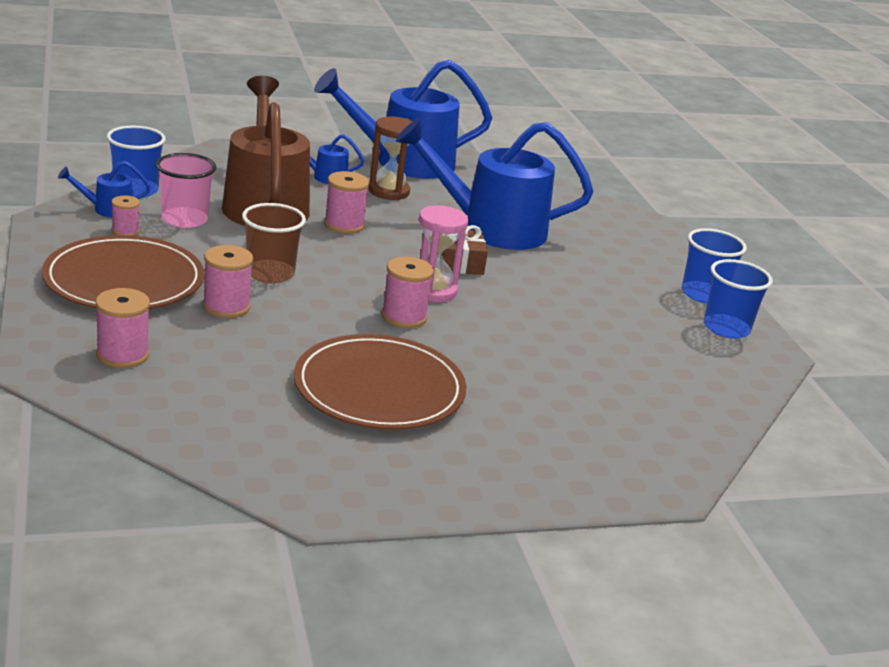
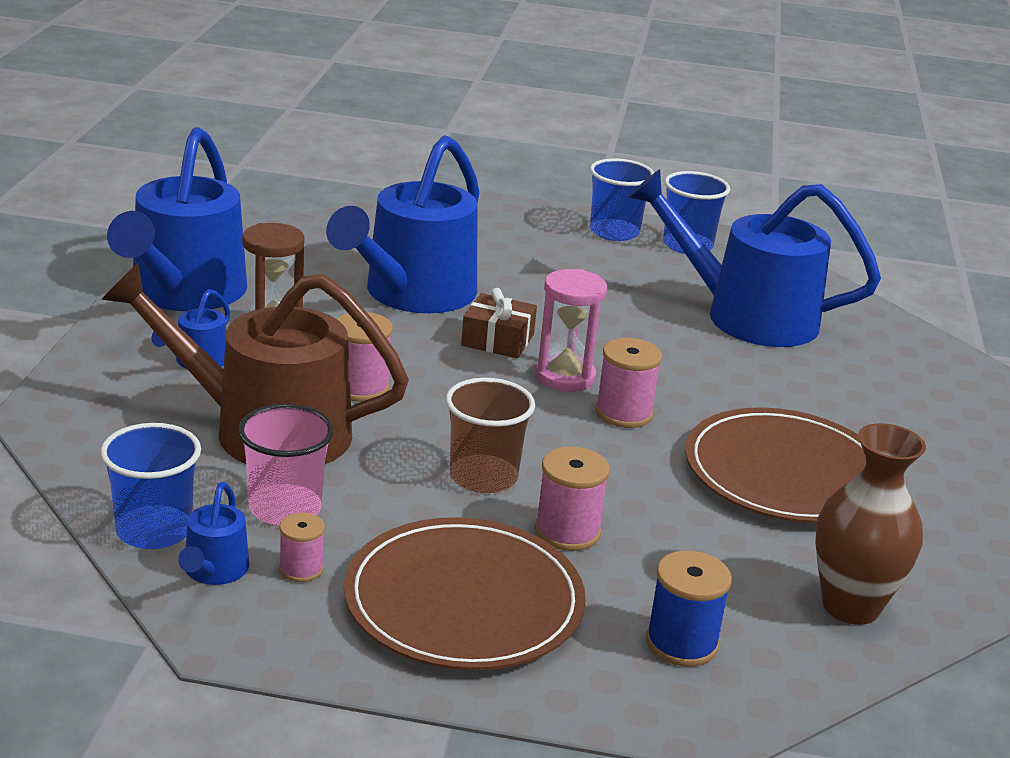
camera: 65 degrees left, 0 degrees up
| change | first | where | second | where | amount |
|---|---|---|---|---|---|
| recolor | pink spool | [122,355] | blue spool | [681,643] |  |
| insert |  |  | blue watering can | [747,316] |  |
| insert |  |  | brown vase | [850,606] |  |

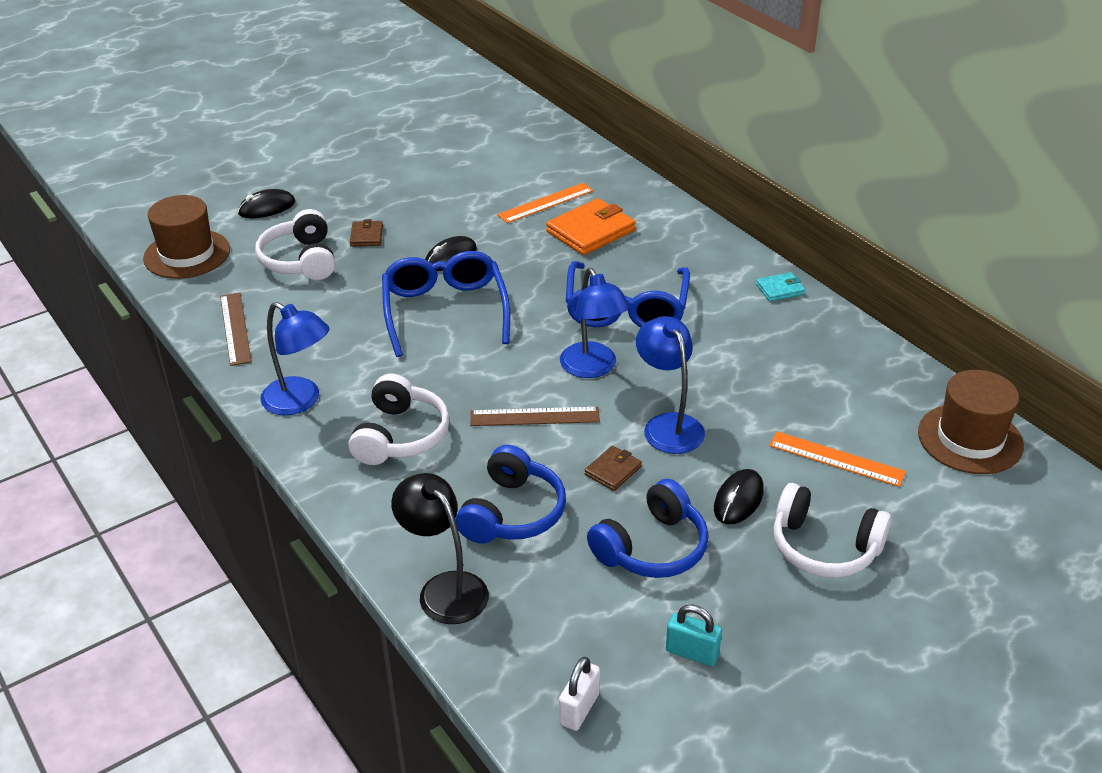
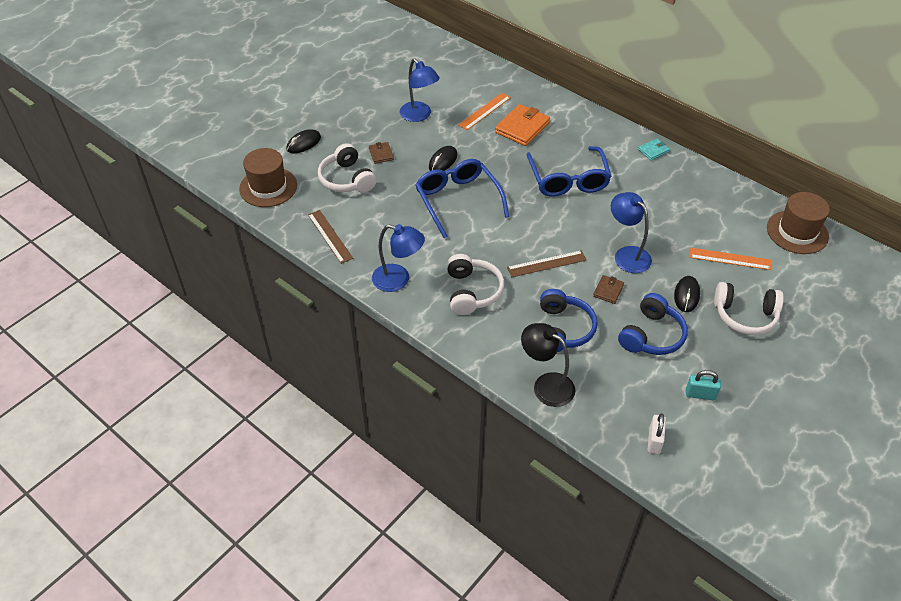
camera: 15 degrees left, 10 degrees up
| change | first | where | second | where | amount |
|---|---|---|---|---|---|
| move | blue lamp | [593,368] |  | [419,115] |  |

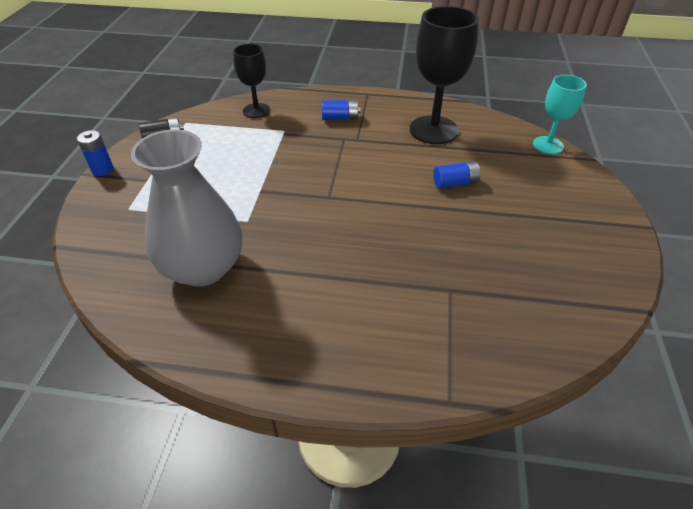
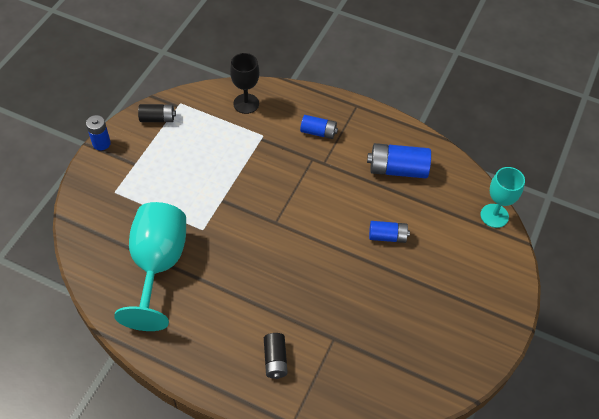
camera: 15 degrees right, 10 degrees up
| change | first | where | second | where | amount |
|---|---|---|---|---|---|
| replace | grey vase | [203,267] | turquoise goblet | [158,265] |  |
| replace | black goblet | [433,130] | blue battery | [397,169] |  |
| insert |  |  | black battery | [275,360] |  |

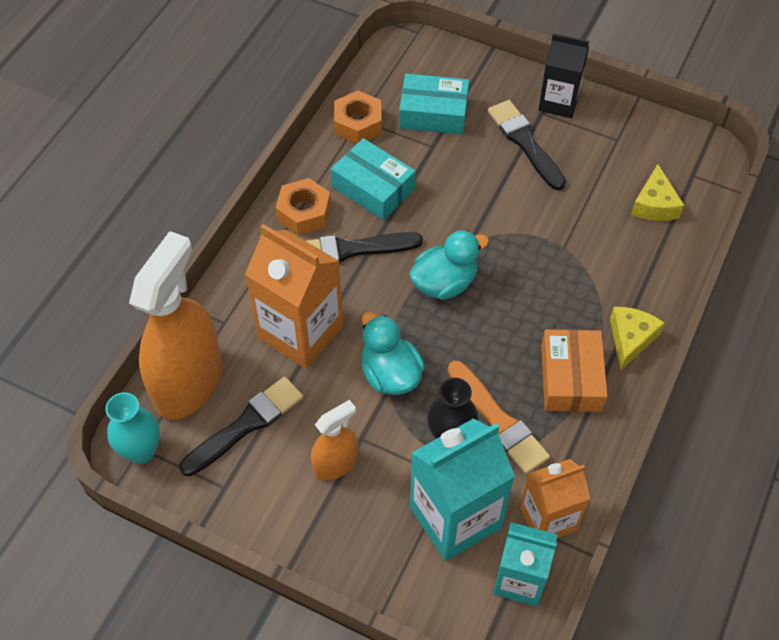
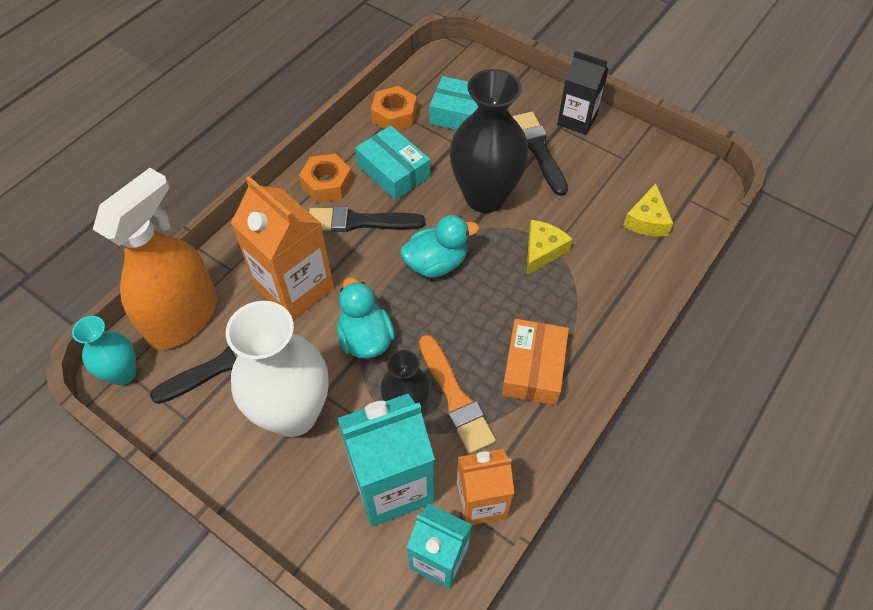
camera: 10 degrees right, 0 degrees up
| change | first | where | second | where | amount |
|---|---|---|---|---|---|
| replace | orange spray bottle | [335,463] | white vase | [293,414] |  |
| move | yellow cheese | [630,339] |  | [542,251] |  |
| insert |  |  | black vase | [485,197] |  |

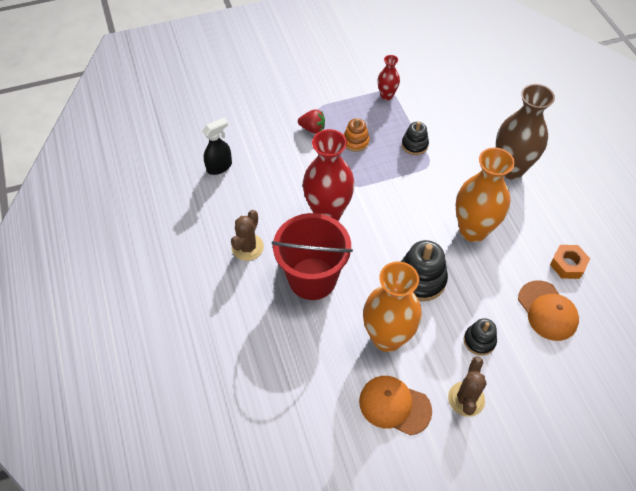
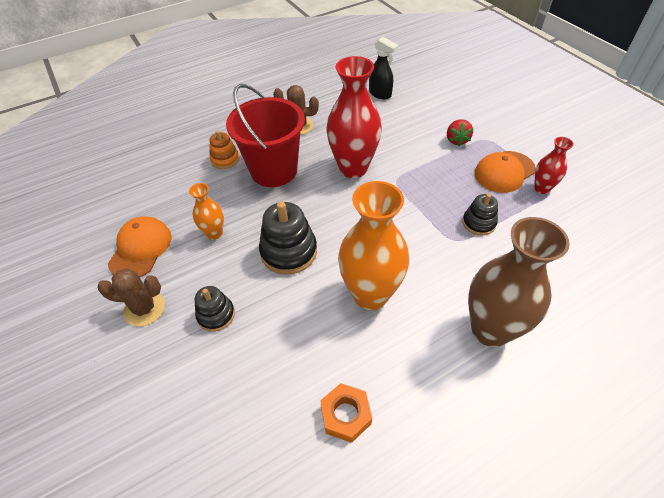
camera: 80 degrees right, 5 degrees down
| change | first | where | second | where | amount |
|---|---|---|---|---|---|
| move | orange stacking toy | [355,141] |  | [225,159] |  |
| resize | orange vase | [387,338] |  | [214,233] | x0.50 |
| move | orange cap | [547,311] |  | [504,172] |  |

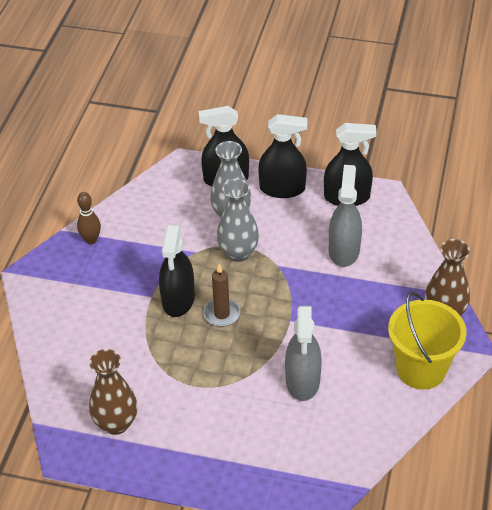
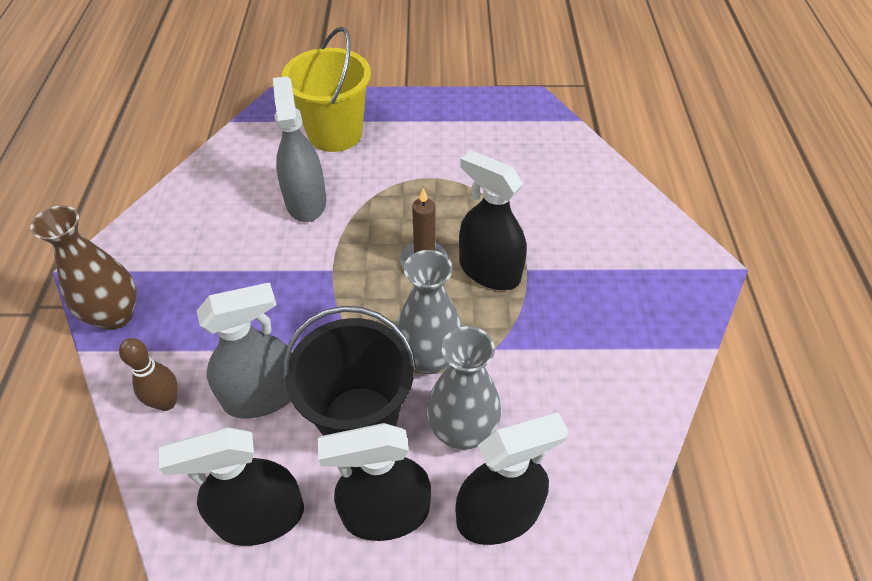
camera: 165 degrees right, 5 degrees up
| change | first | where | second | where | amount |
|---|---|---|---|---|---|
| move | brown bowling pin | [91,240] |  | [166,402] |  |
| delete | brown vase | [116,423] |  |  |  |
| rotate | black spray bottle | [178,299] |  | [489,271] | 45 degrees counterclockwise |
| rotate | grey spray bottle | [344,250] |  | [262,395] | 105 degrees counterclockwise |
| move | yellow bucket | [421,369] |  | [335,133] |  |
| insert |  |  | black bucket | [359,420] |  |

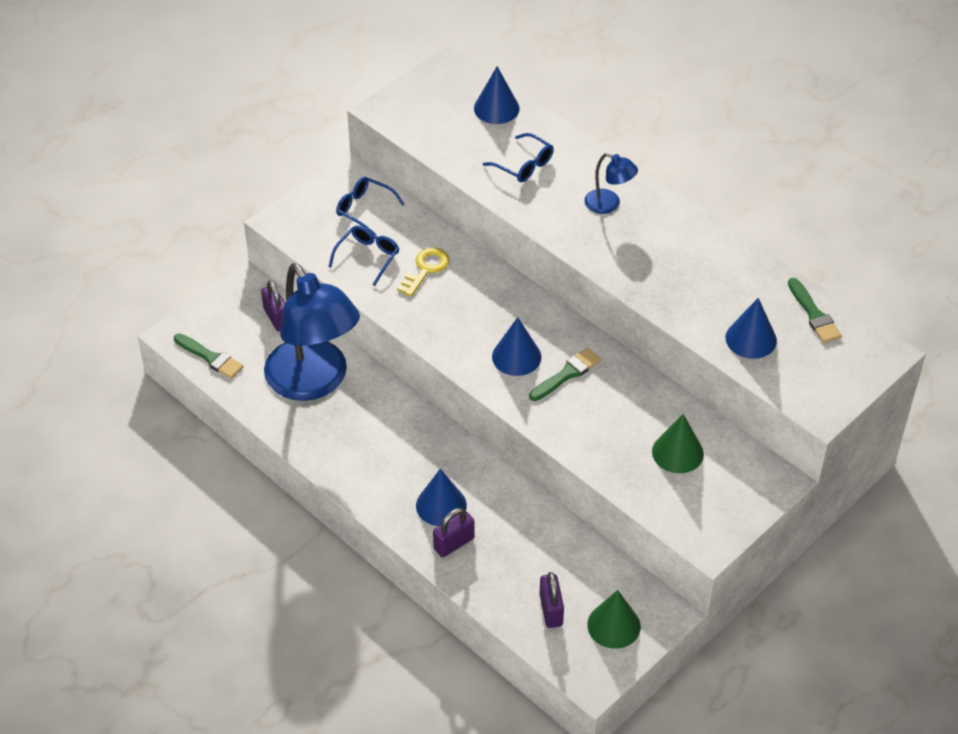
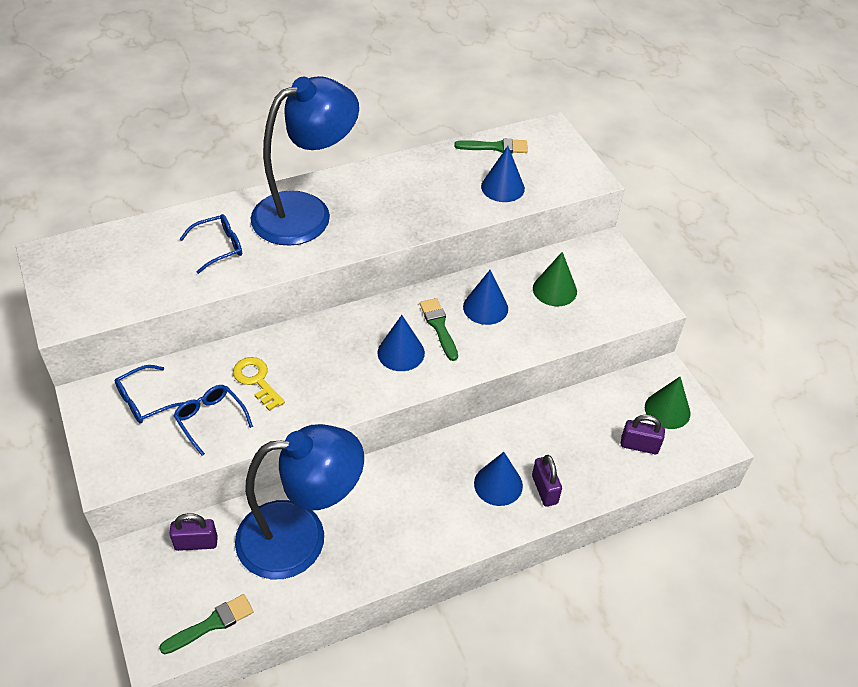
camera: 70 degrees left, 0 degrees up
| change | first | where | second | where | amount |
|---|---|---|---|---|---|
| move | blue cone | [496,108] |  | [485,307] |  |
| resize | blue lamp | [609,205] |  | [306,212] | x2.34 |

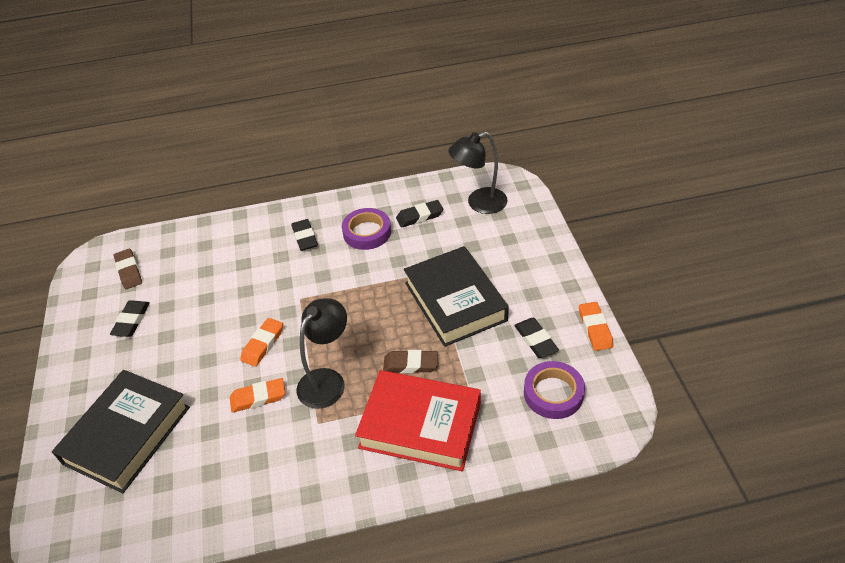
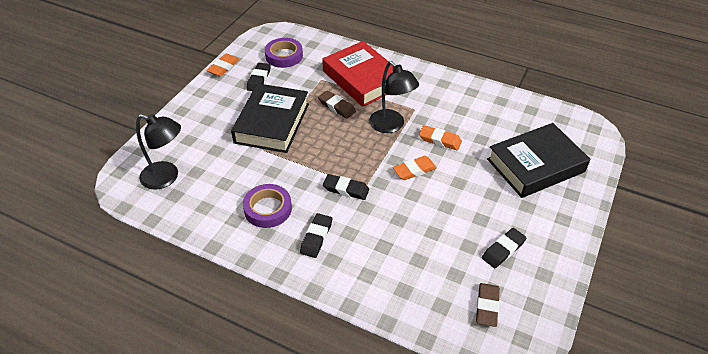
camera: 145 degrees left, 0 degrees up
| change | first | where | second | where | amount |
|---|---|---|---|---|---|
| rotate | black lamp | [327,380] |  | [391,126] | 105 degrees counterclockwise |
| move | black eraser | [419,216] |  | [346,189] |  |

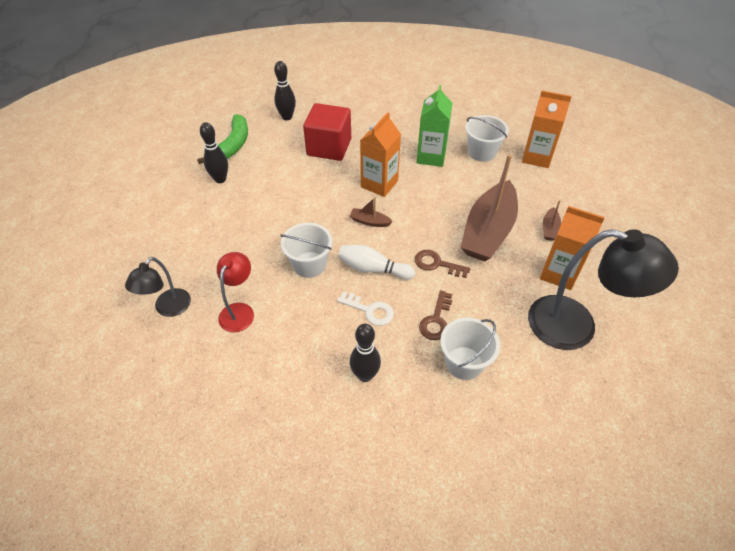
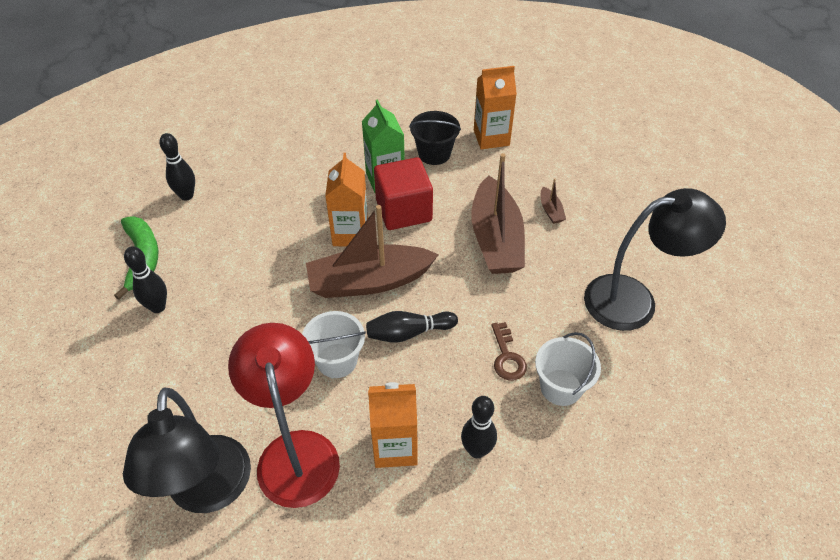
camera: 30 degrees left, 0 degrees up
| change | first | where | second | where | amount |
|---|---|---|---|---|---|
| resize | black lamp | [168,309] |  | [208,492] | x1.84 |
| resize | red lamp | [239,311] |  | [295,451] | x1.84 |
| move | red cube | [329,147] |  | [403,210] |  |
| delete | white key | [370,310] |  |  |  |
| recolor | white bowling pin | [373,269] | black bowling pin | [408,333] |  |
| resize | brown boat | [369,221] |  | [369,281] | x2.50 |
| delete | brown key | [437,264] |  |  |  |
| recolor | white bucket | [482,152] | black bucket | [434,153] |  |
| move | orange carton | [559,273] |  | [395,447] |  |

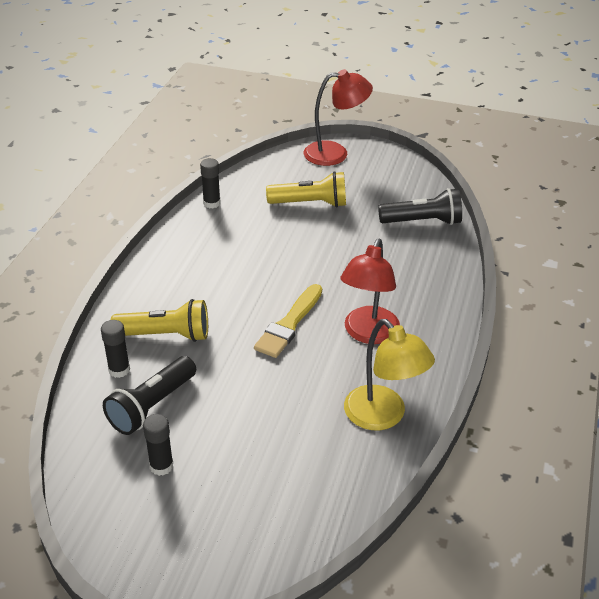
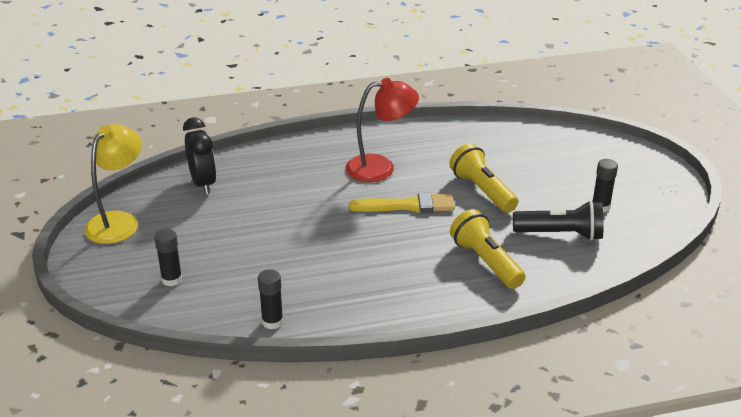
camera: 120 degrees left, 5 degrees down
| change | first | where | second | where | amount |
|---|---|---|---|---|---|
| move | black glue stick | [119,370] |  | [172,279] |  |
| move | yellow flashlight | [310,203] |  | [482,190] |  |
| delete | red lamp | [335,153] |  |  |  |
| move | yellow lamp | [383,416] |  | [118,221] |  |
| replace | black flashlight | [423,222] | black clock | [203,183] |  |

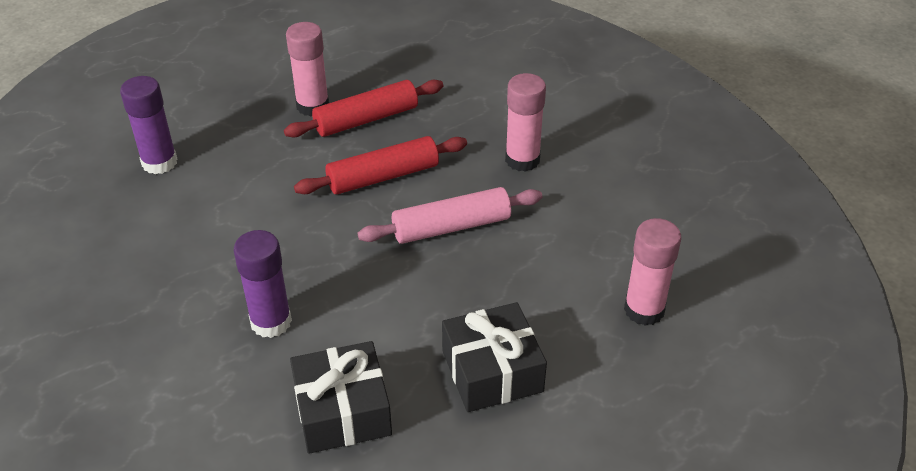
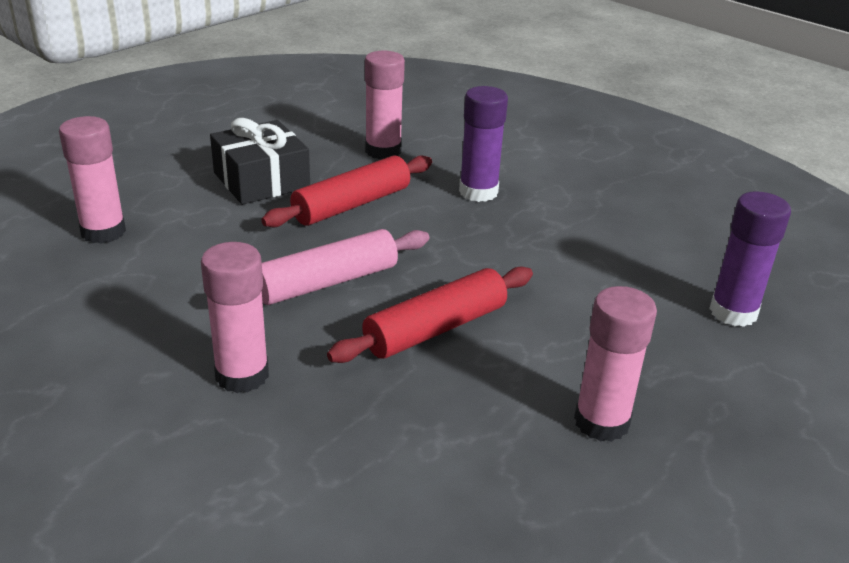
camera: 165 degrees right, 10 degrees down
| change | first | where | second | where | amount |
|---|---|---|---|---|---|
| move | red rolling pin | [366,119] |  | [351,205] |  |
| replace | black gift | [342,411] | pink glue stick | [383,151] |  |

